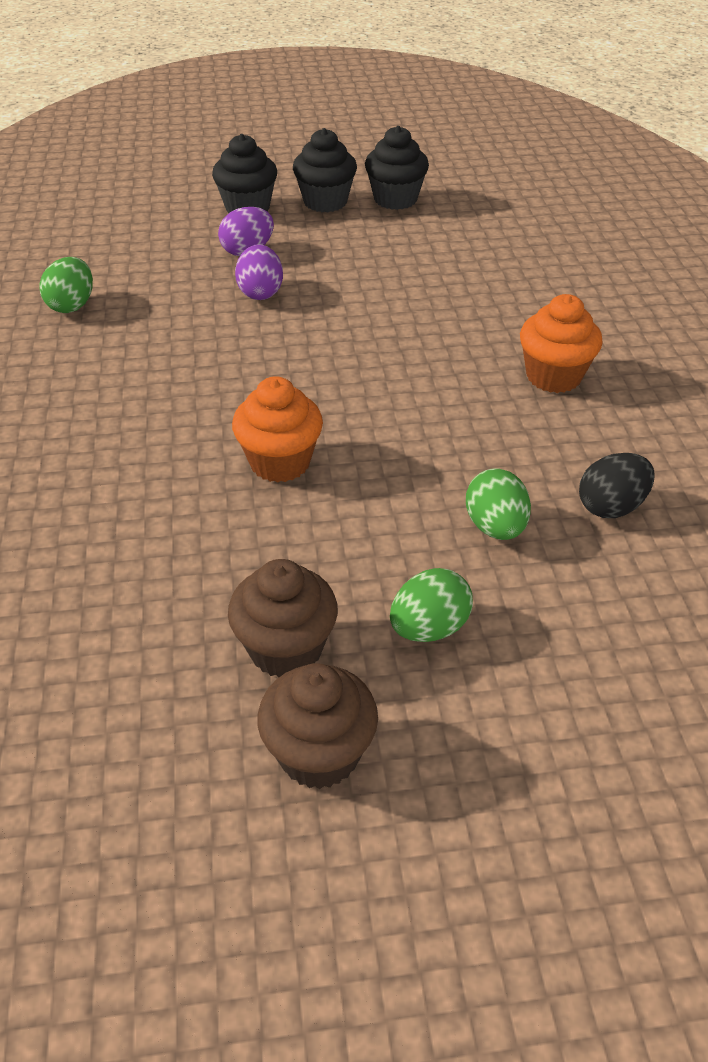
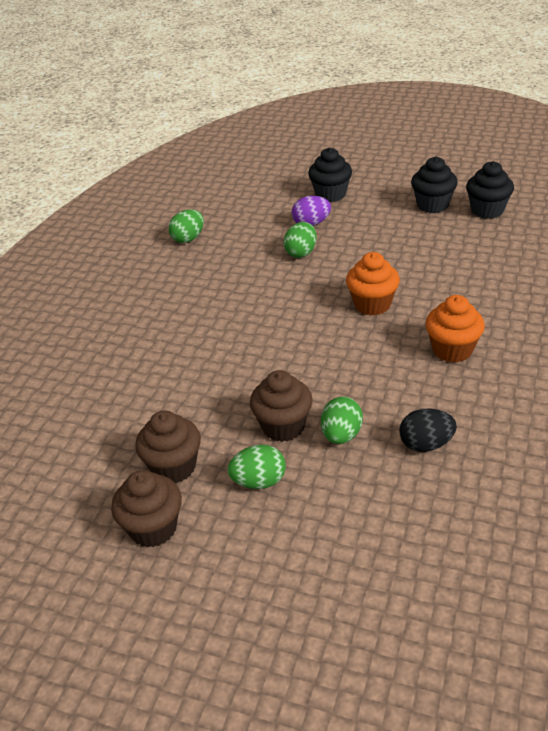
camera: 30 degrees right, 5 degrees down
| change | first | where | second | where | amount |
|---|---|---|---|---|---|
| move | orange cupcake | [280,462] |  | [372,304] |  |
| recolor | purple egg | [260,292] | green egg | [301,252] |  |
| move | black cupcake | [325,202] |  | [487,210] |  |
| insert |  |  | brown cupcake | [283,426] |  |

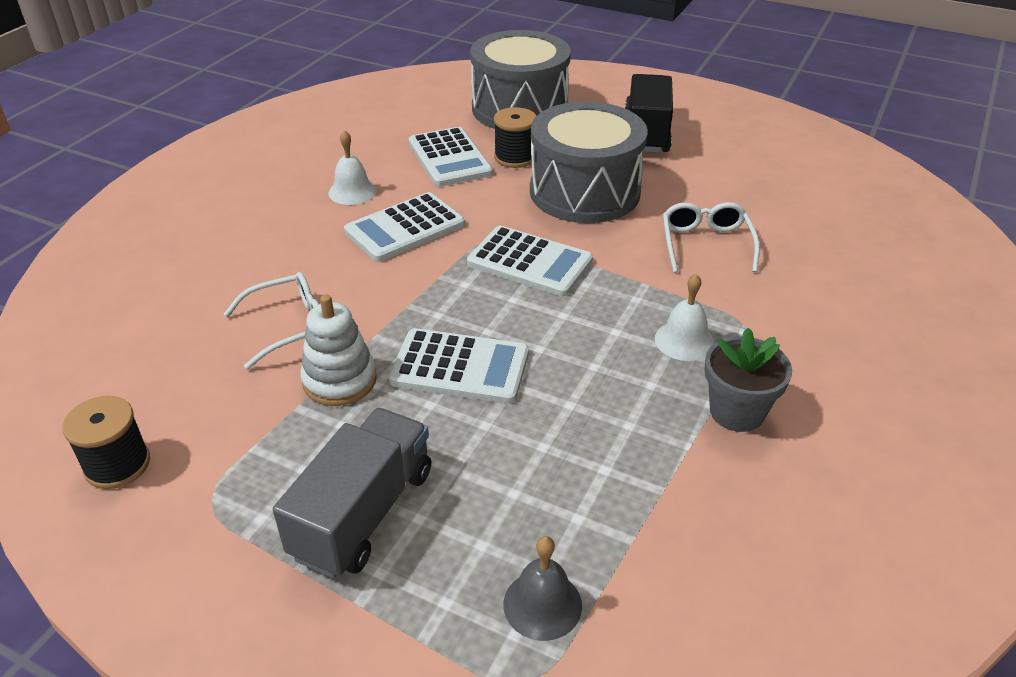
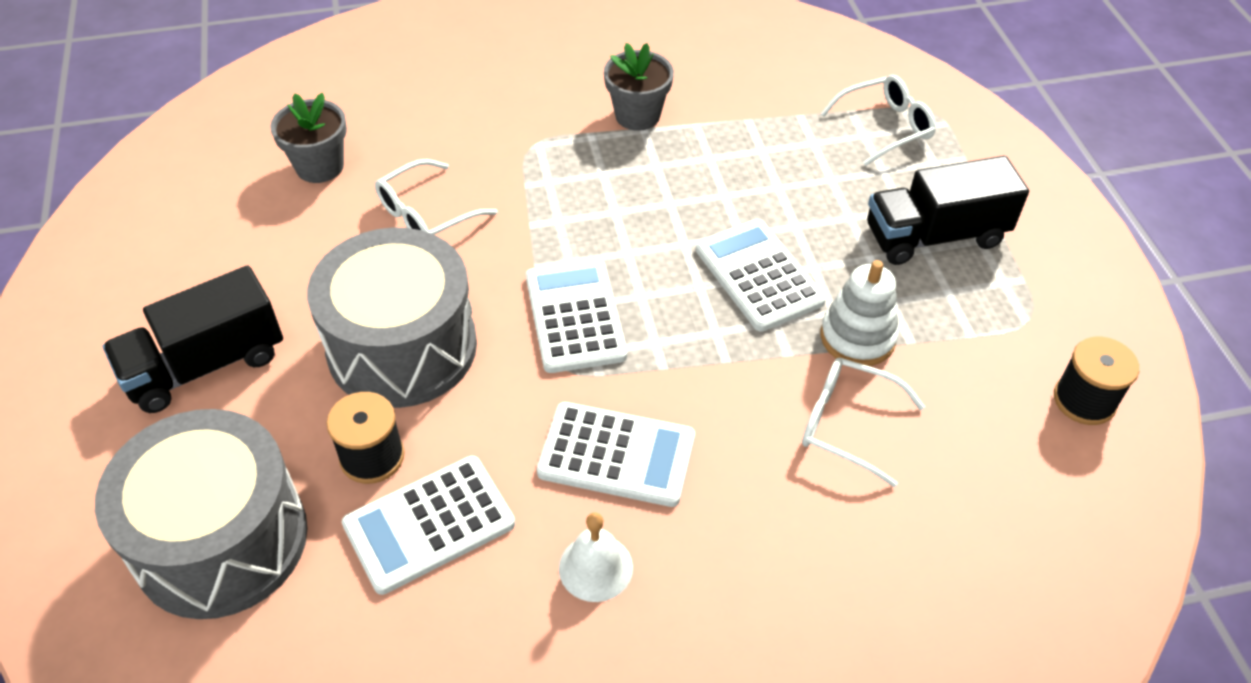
camera: 130 degrees left, 10 degrees up
| change | first | where | second | where | amount |
|---|---|---|---|---|---|
| recolor | grey truck | [363,513] | black truck | [935,236] |  |
| rotate | white calculator | [449,158] |  | [429,524] | 150 degrees counterclockwise |
| replace | grey bell | [542,604] | white glasses | [885,127] |  |
| delete | white bell | [684,340] |  |  |  |
| insert |  |  | grey flower pot | [320,166] |  |

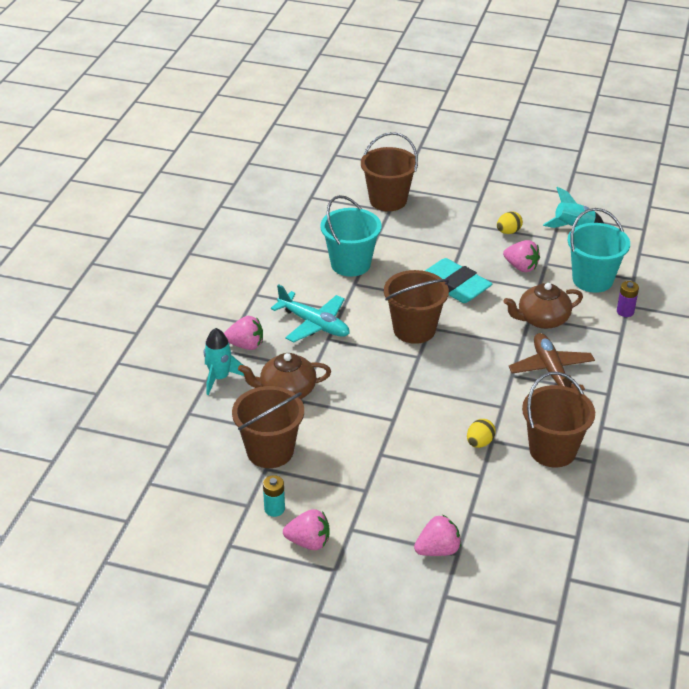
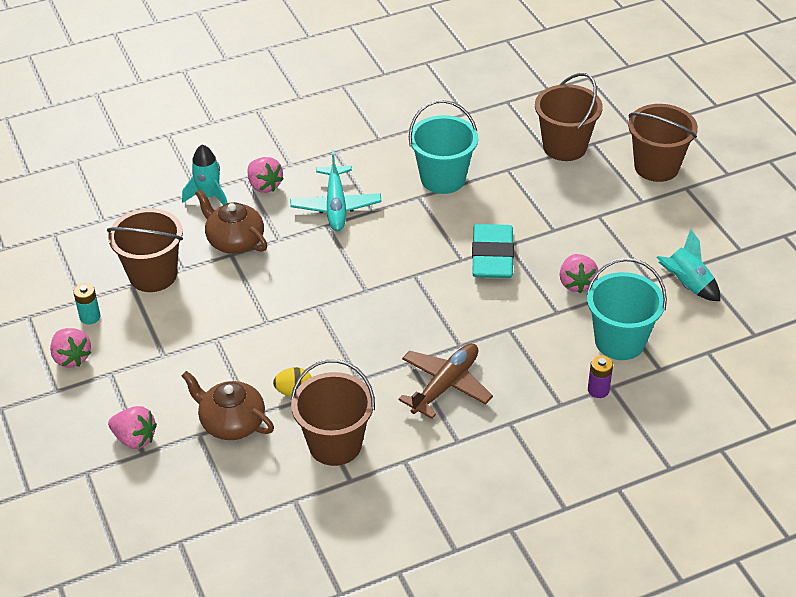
camera: 50 degrees right, 5 degrees up
| change | first | where | second | where | amount |
|---|---|---|---|---|---|
| move | brown bucket | [414,329] |  | [656,167] |  |
| delete | yellow egg | [508,232] |  |  |  |
| move | brown teapot | [542,319] |  | [231,423] |  |

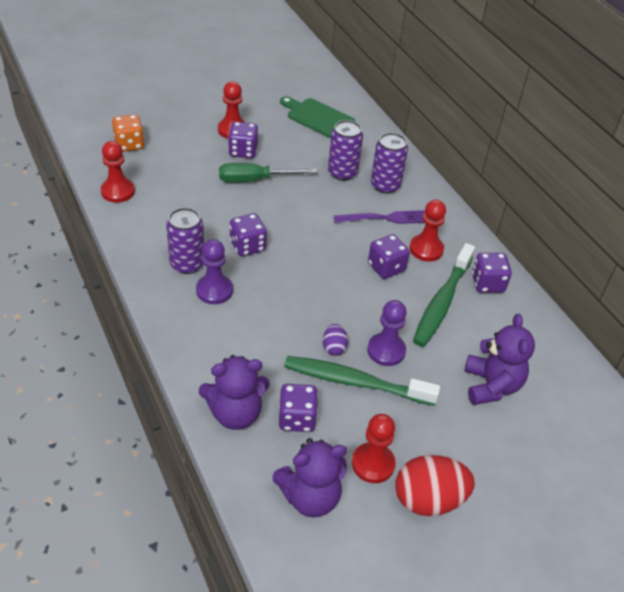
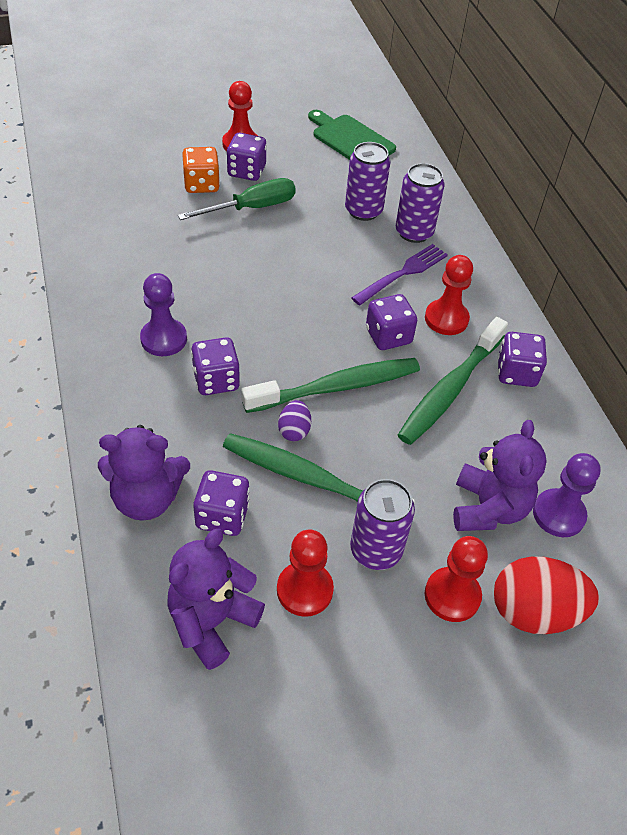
camera: 10 degrees right, 5 degrees up
| change | first | where | second | where | amount |
|---|---|---|---|---|---|
| move | red pawn | [118,191] |  | [452,595] |  |
| move | orange dice | [129,144] |  | [201,184] |  |
| move | purple can | [187,264] |  | [376,550] |  |
| rotate | green screwdriver | [255,180] |  | [252,208] | 150 degrees clockwise |
| move | purple dice | [247,246] |  | [216,380] |  |
| rotate | purple teddy bear | [310,497] |  | [212,621] | 135 degrees clockwise |
| rotate | purple fork | [384,218] |  | [402,273] | 45 degrees counterclockwise |
| move | purple pawn | [386,350] |  | [558,514] |  |
| move | red egg | [428,499] |  | [534,611] |  |
| insert |  |  | green toothbrush | [337,387] |  |

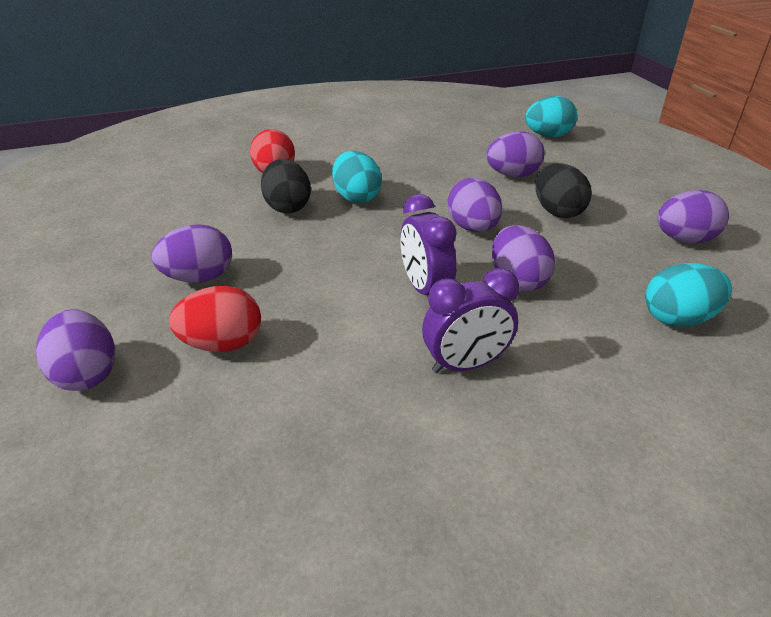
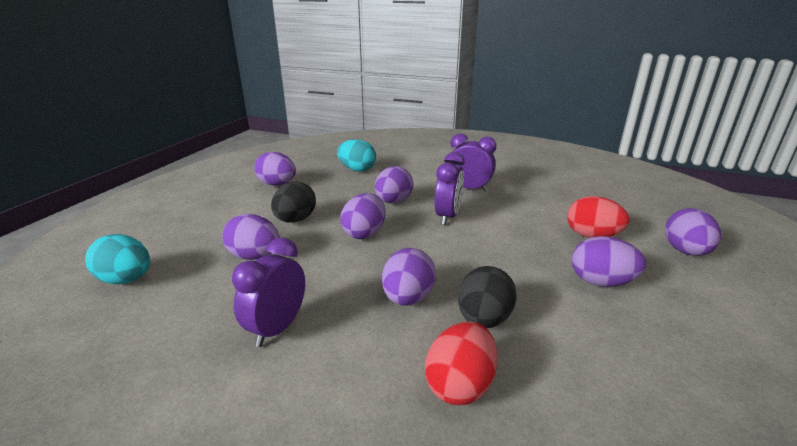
camera: 140 degrees left, 10 degrees down
| change | first | where | second | where | amount |
|---|---|---|---|---|---|
| recolor | turquoise egg | [356,197] | purple egg | [408,298] |  |
| insert |  |  | purple clock | [277,328] |  |

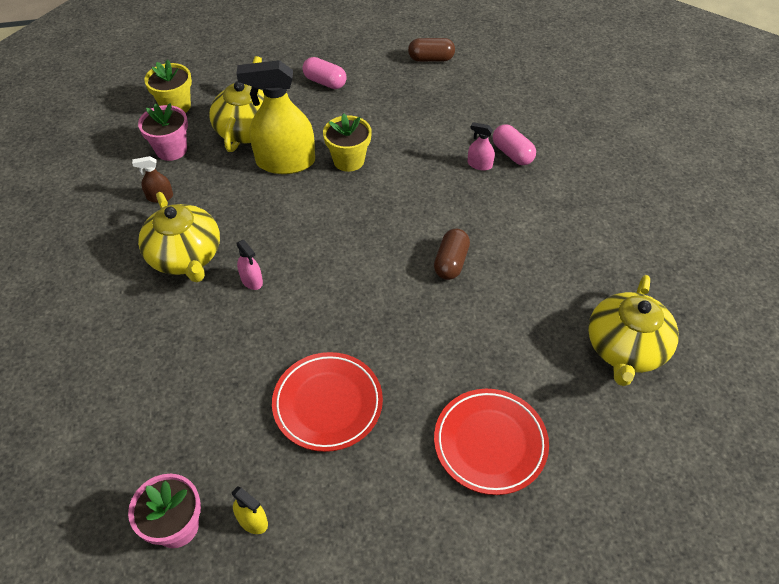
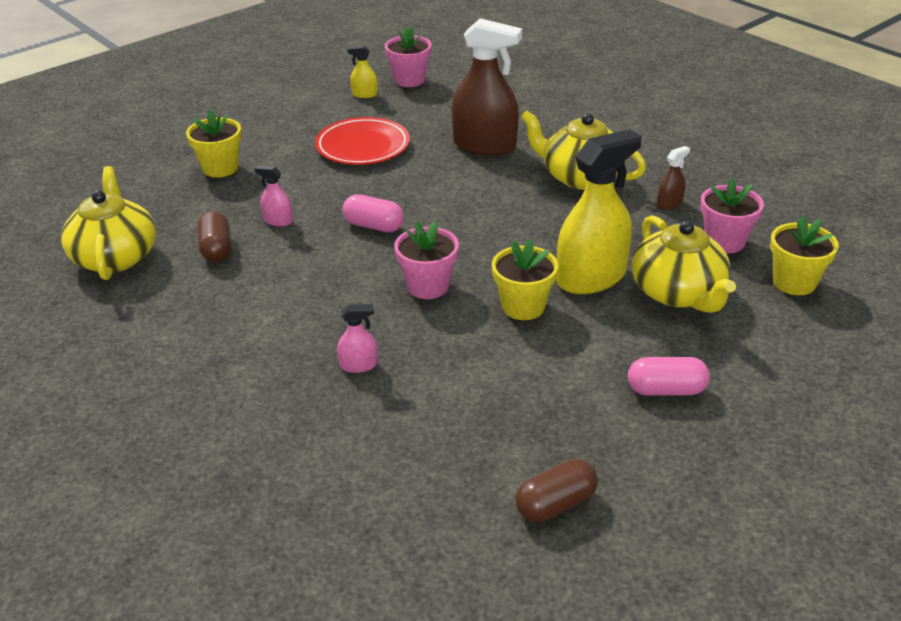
camera: 150 degrees right, 15 degrees down
| change | first | where | second | where | amount |
|---|---|---|---|---|---|
| move | pink spray bottle | [251,280] |  | [278,221] |  |
| move | brown capsule | [451,262] |  | [216,249] |  |
| replace | red plate | [490,443] | yellow flower pot | [220,168] |  |
| move | pink capsule | [512,154] |  | [374,226] |  |
| insert |  |  | pink flower pot | [428,286] |  |
| insert |  |  | brown spray bottle | [484,145] |  |

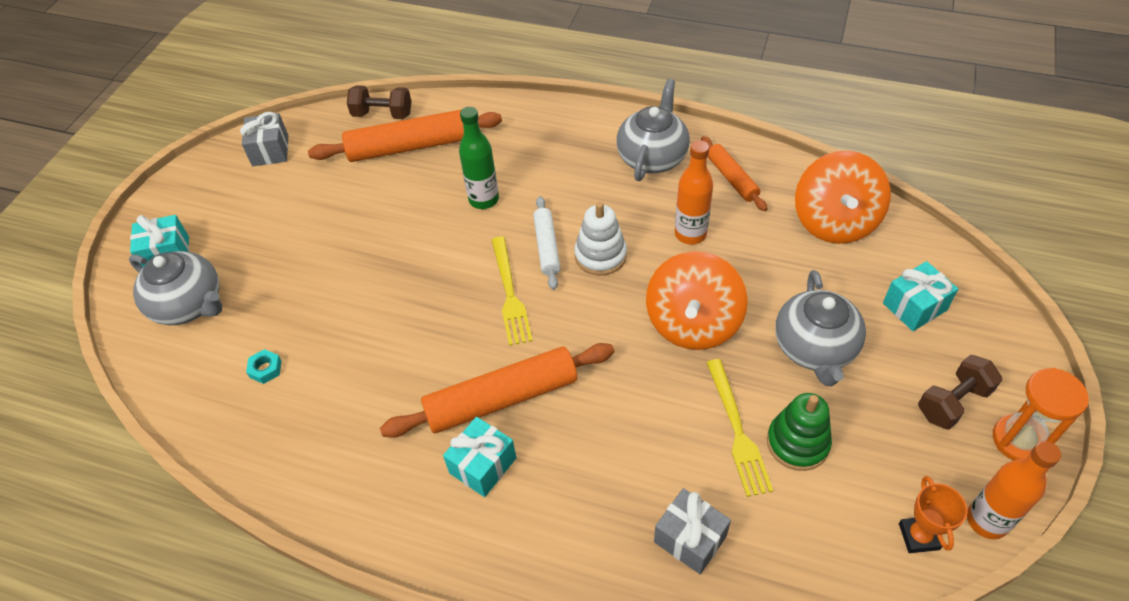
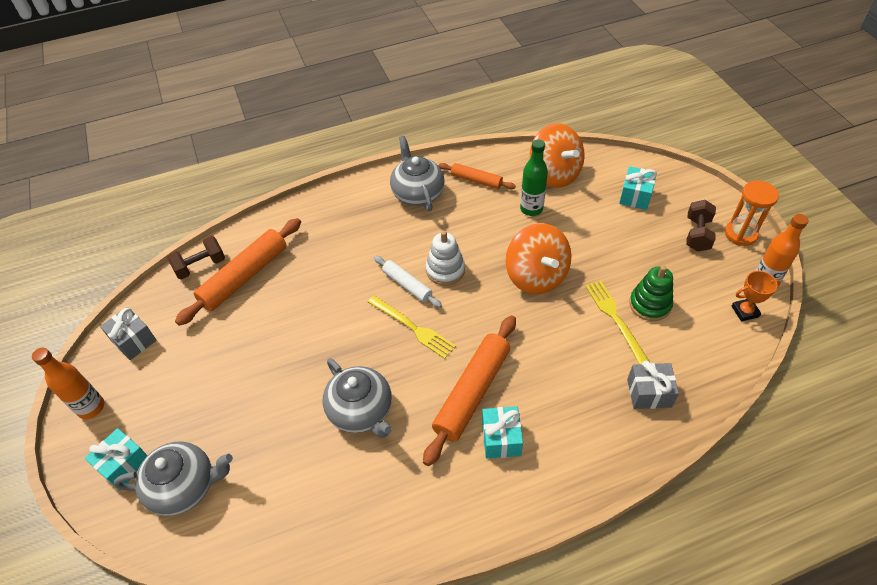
camera: 40 degrees left, 0 degrees up
| change | first | where | second | where | amount |
|---|---|---|---|---|---|
| delete | turquoise nut | [265,369] |  |  |  |
| move | green bottle | [484,199] |  | [531,209] |  |
| move | orange bottle | [690,234] |  | [91,407] |  |
| rotate | yellow fork | [737,430] |  | [615,319] | 150 degrees counterclockwise |
| move | grey teapot | [815,348] |  | [361,411] |  |
| rotate | orange trophy | [918,536] |  | [745,311] | 60 degrees counterclockwise |

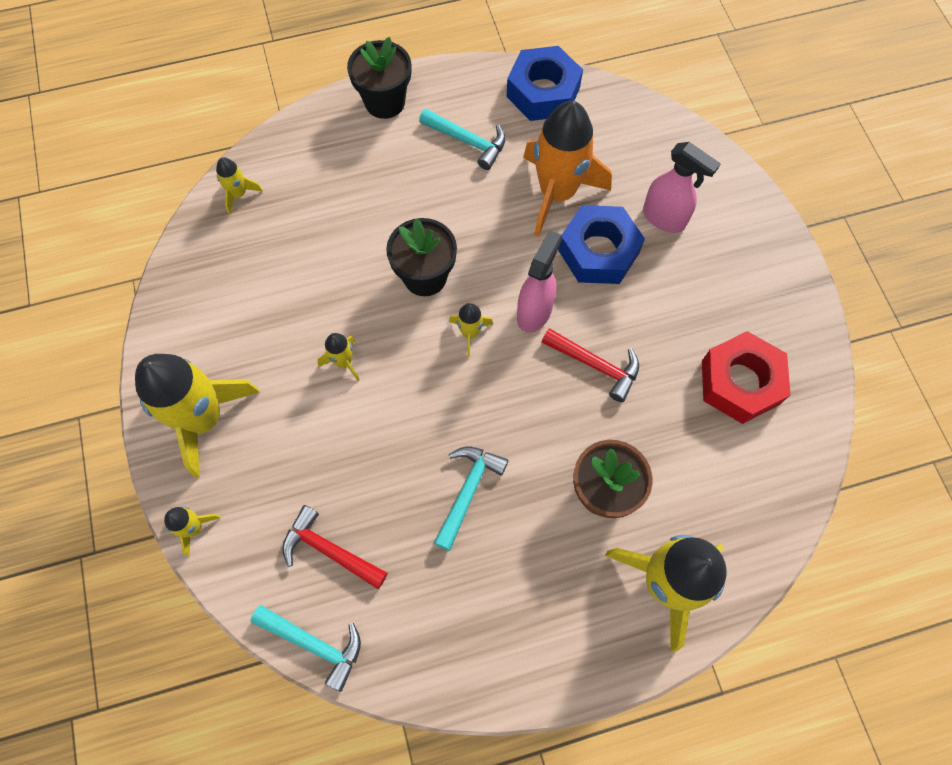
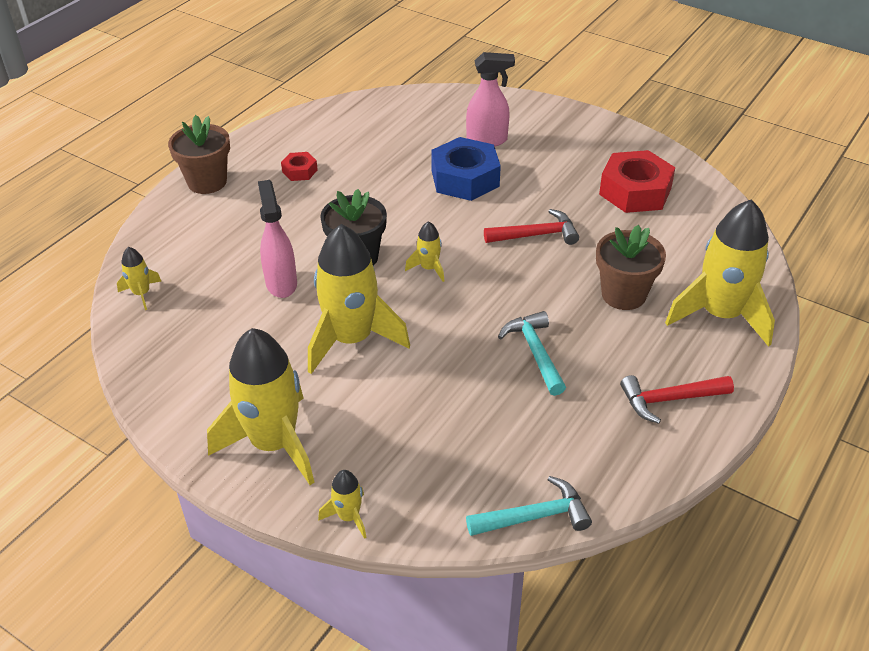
camera: 40 degrees left, 25 degrees down
| change | first | where | second | where | amount |
|---|---|---|---|---|---|
| move | red hammer | [329,550] |  | [669,399] |  |
| resize | yellow rocket | [343,362] |  | [351,339] | x2.28 |
| recolor | black flower pot | [385,102] | brown flower pot | [207,182] |  |
| replace | turquoise hammer | [467,141] | red nut | [299,171] |  |
| delete | blue nut | [543,92] |  |  |  |
| move | pink spray bottle | [534,312] |  | [281,283] |  |
| delete | orange rocket | [557,193] |  |  |  |

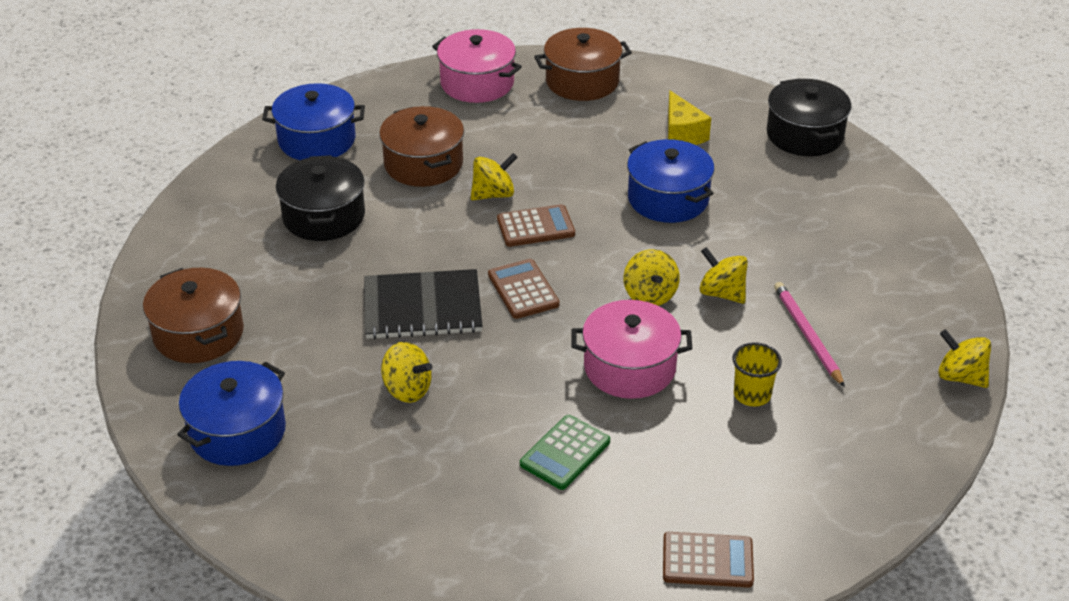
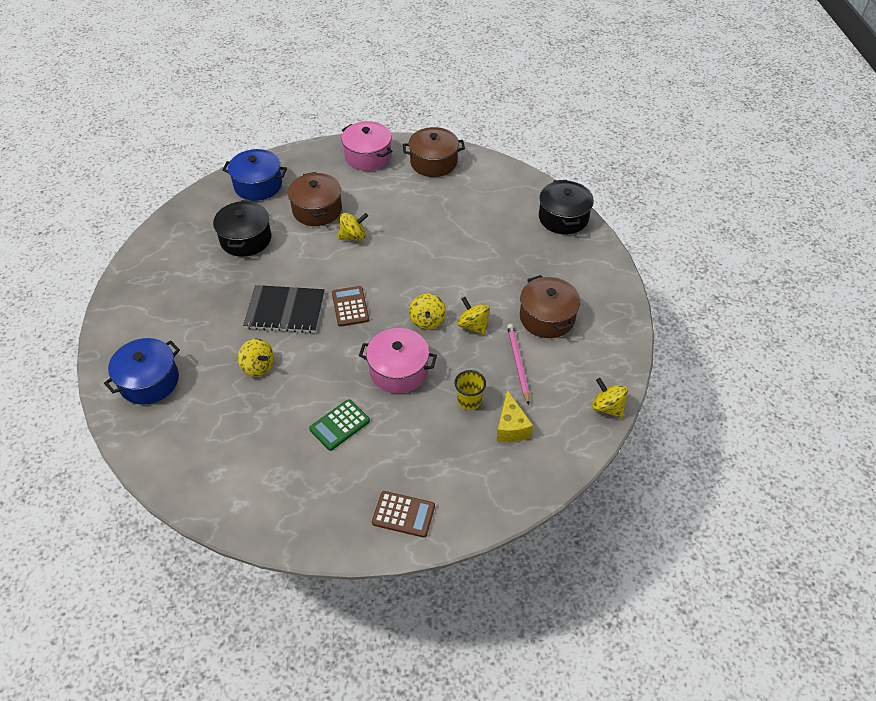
camera: 10 degrees right, 10 degrees up
| change | first | where | second | where | amount |
|---|---|---|---|---|---|
| move | brown pot | [198,333] |  | [547,317] |  |
| delete | brown calculator | [535,227] |  |  |  |
| delete | blue pot | [668,198] |  |  |  |
| move | yellow cheese | [682,134] |  | [511,427] |  |

